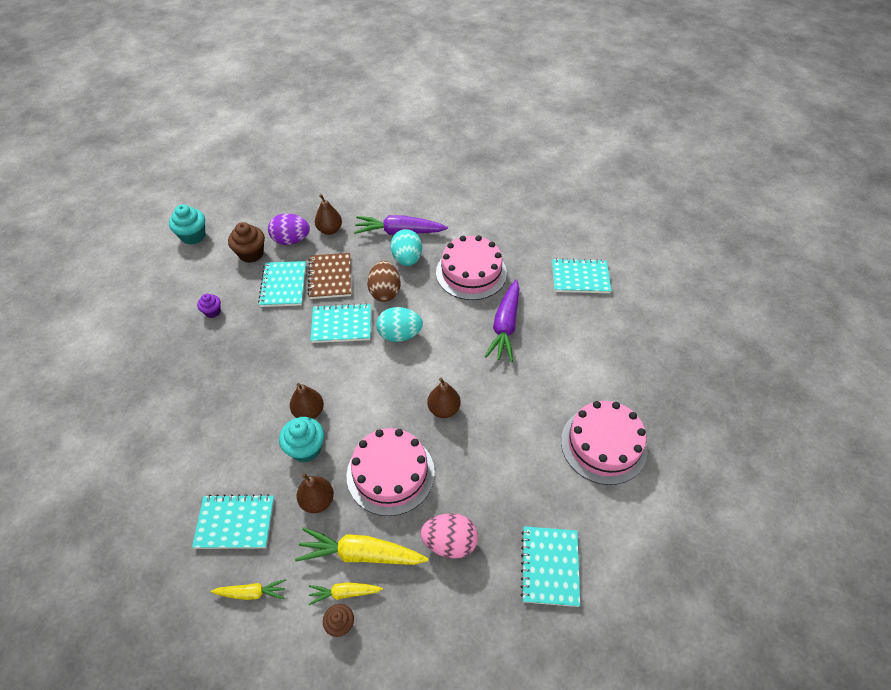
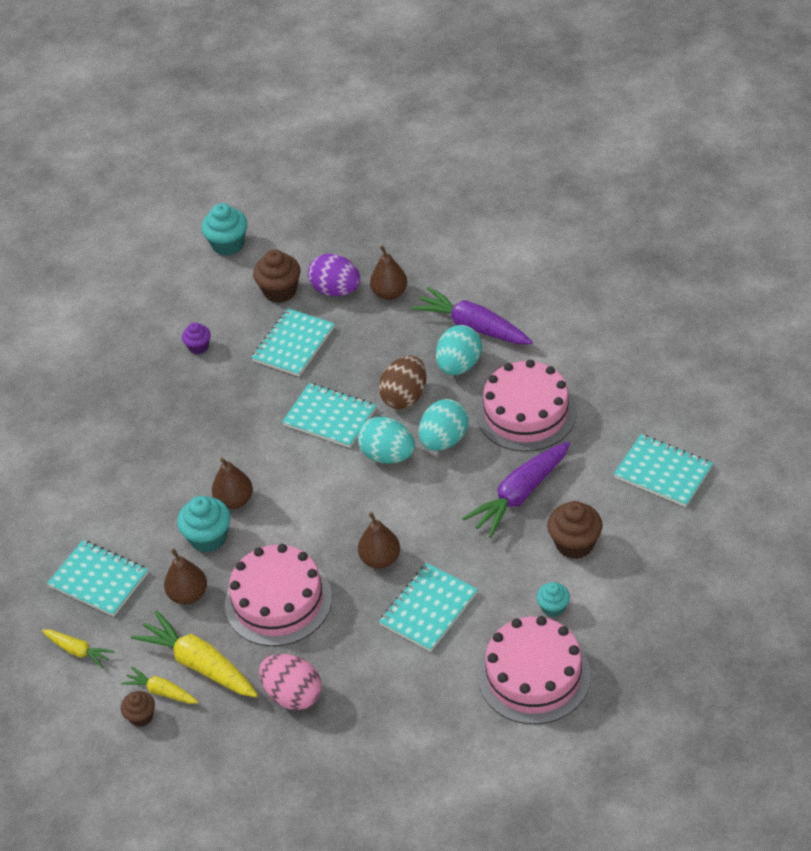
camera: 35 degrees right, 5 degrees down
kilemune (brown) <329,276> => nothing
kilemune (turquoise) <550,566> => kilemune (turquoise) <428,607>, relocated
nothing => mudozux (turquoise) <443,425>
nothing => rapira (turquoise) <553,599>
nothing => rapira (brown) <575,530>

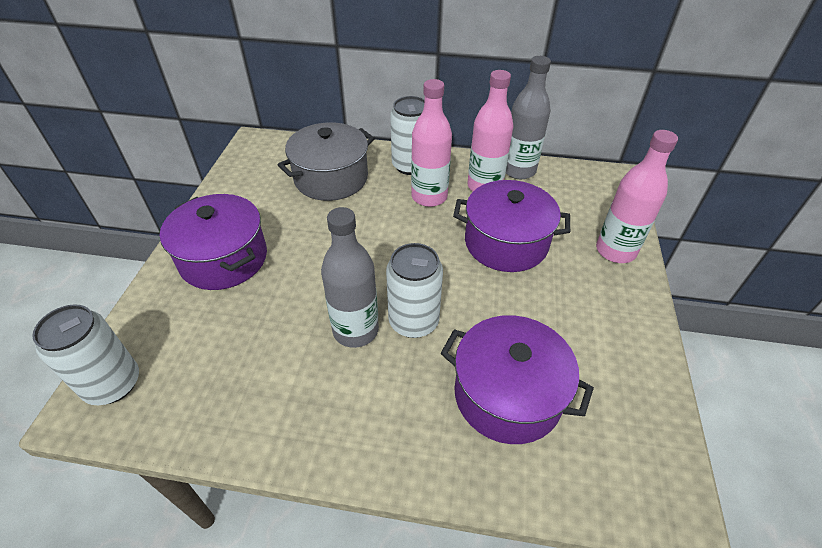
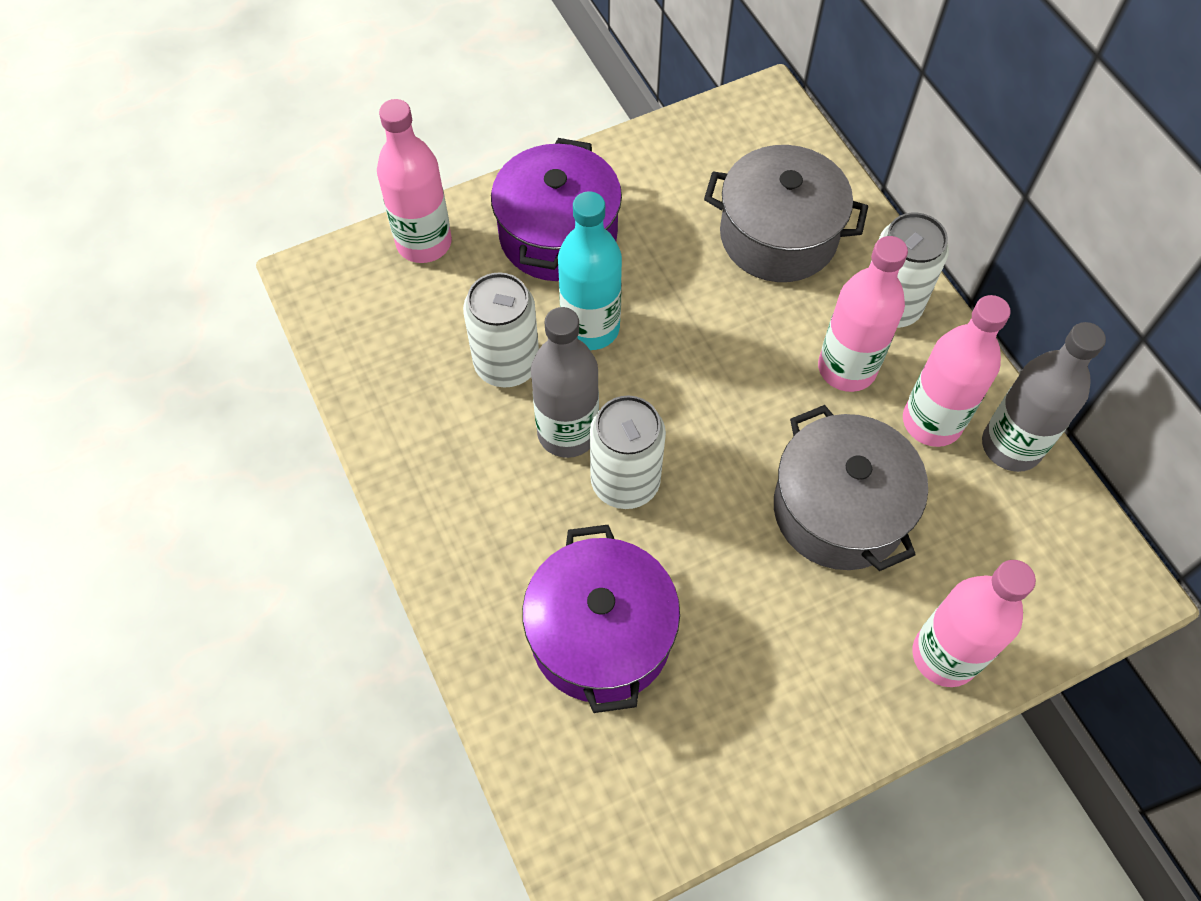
camera: 55 degrees right, 15 degrees up
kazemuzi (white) <85,354> => kazemuzi (white) <501,330>, relocated
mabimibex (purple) <511,226> => mabimibex (grey) <851,488>
nothing => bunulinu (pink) <414,181>
nothing => bunulinu (turquoise) <590,270>

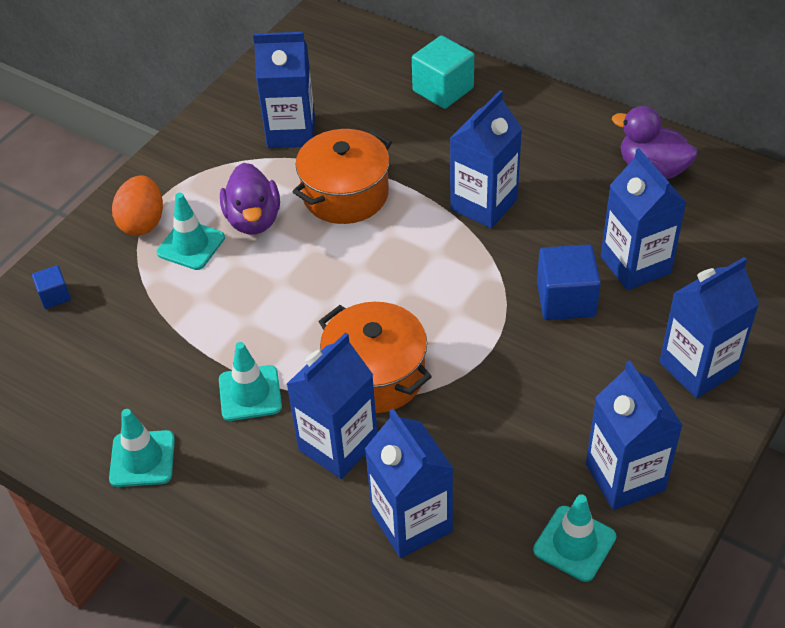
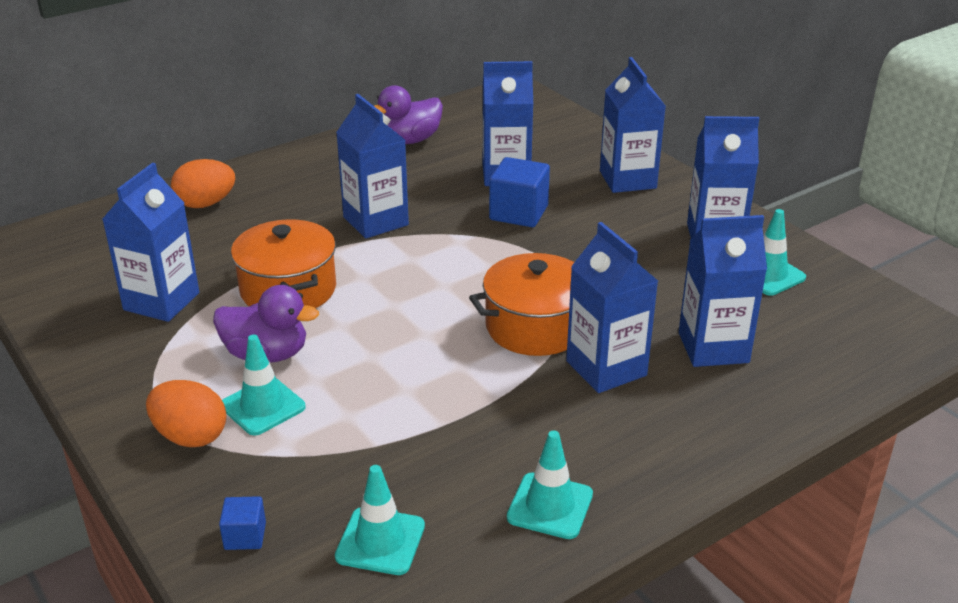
camera: 70 degrees left, 15 degrees down
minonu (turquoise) <250,381> => minonu (turquoise) <380,520>, relocated
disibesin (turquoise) <443,72> => mudozux (orange) <203,183>

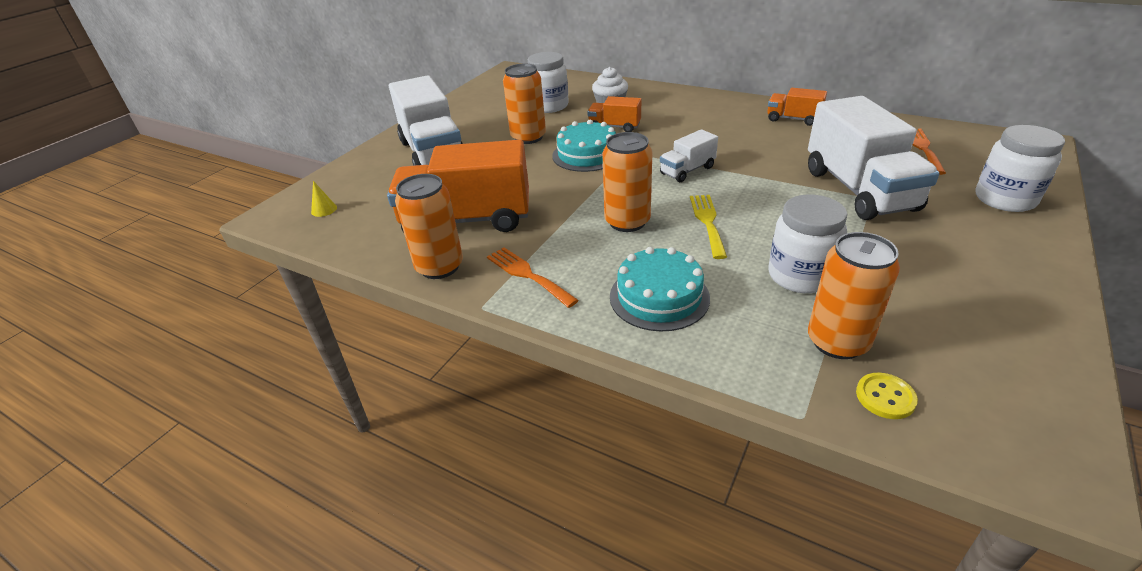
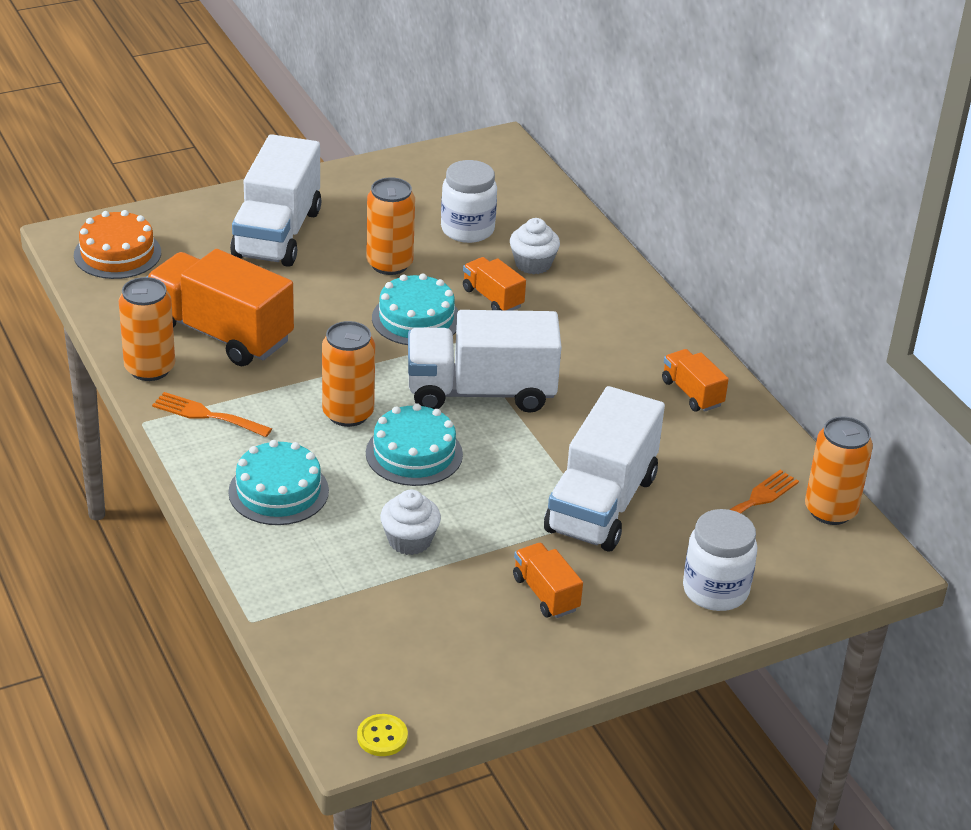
camera: 30 degrees right, 0 degrees up
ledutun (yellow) <324,199> => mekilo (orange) <117,244>
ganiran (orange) <533,277> => ganiran (orange) <212,414>, 60 degrees counterclockwise
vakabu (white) <689,155> => vakabu (white) <484,361>, x2.05
ganiran (yellow) <708,227> => mekilo (turquoise) <414,444>
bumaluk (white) <808,243> => rapira (white) <410,522>
kazemuzi (orange) <854,295> => kazemuzi (orange) <839,470>, relocated
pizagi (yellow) <887,396> => pizagi (yellow) <382,735>, relocated
nothing => vakabu (orange) <548,580>

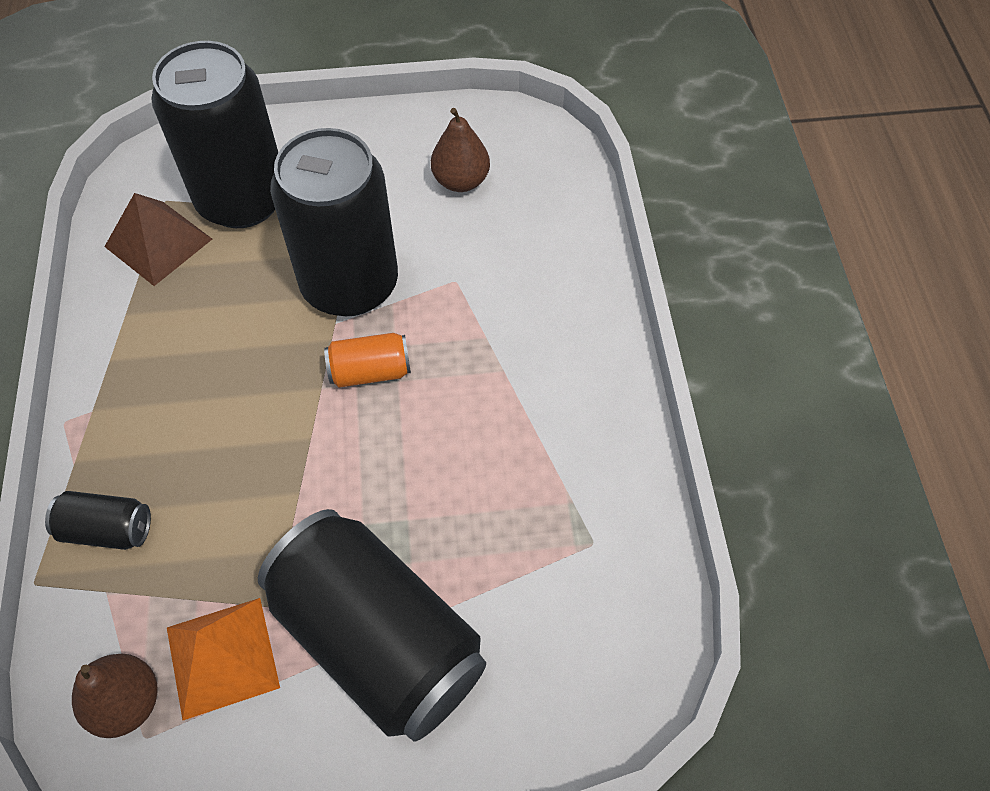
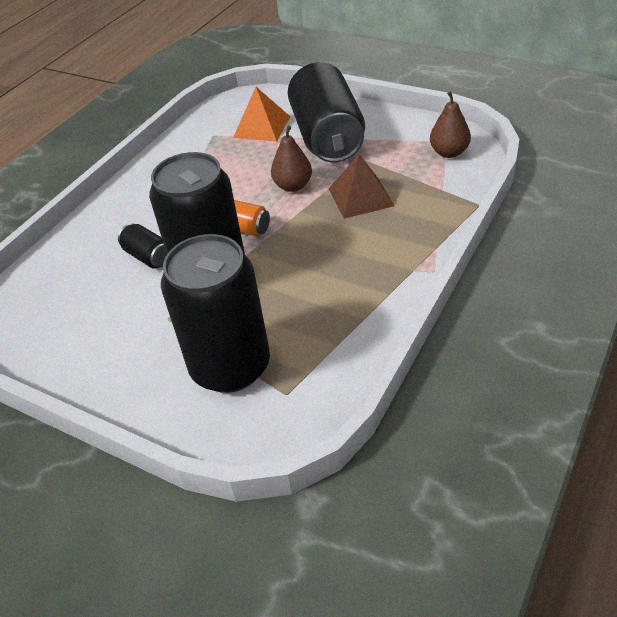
camera: 140 degrees left, 15 degrees down
kazemuzi (black) <98,520> => kazemuzi (black) <142,246>, relocated
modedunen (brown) <158,239> => modedunen (brown) <361,186>, relocated
modedunen (orange) <223,659> => modedunen (orange) <261,114>, relocated
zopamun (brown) <460,150> => zopamun (brown) <291,159>, relocated

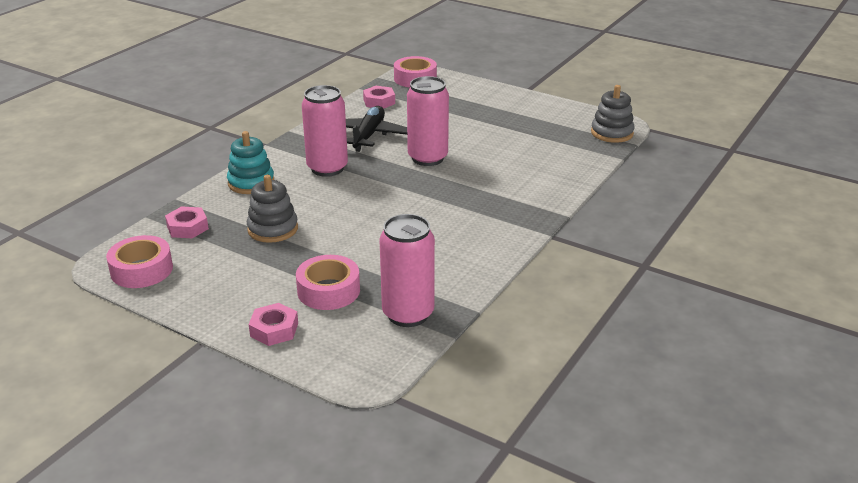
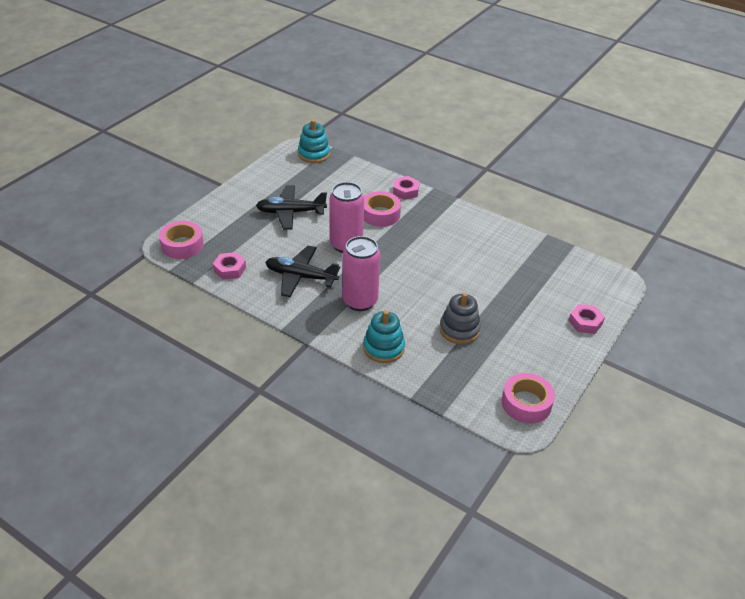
camera: 90 degrees left, 10 degrees up
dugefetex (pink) <187,222> => dugefetex (pink) <406,188>, relocated
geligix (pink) <328,282> => geligix (pink) <382,209>, relocated
kazemuzi (pink) <407,270> => nothing
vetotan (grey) <613,114> => vetotan (turquoise) <314,141>
nothing => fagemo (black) <291,207>

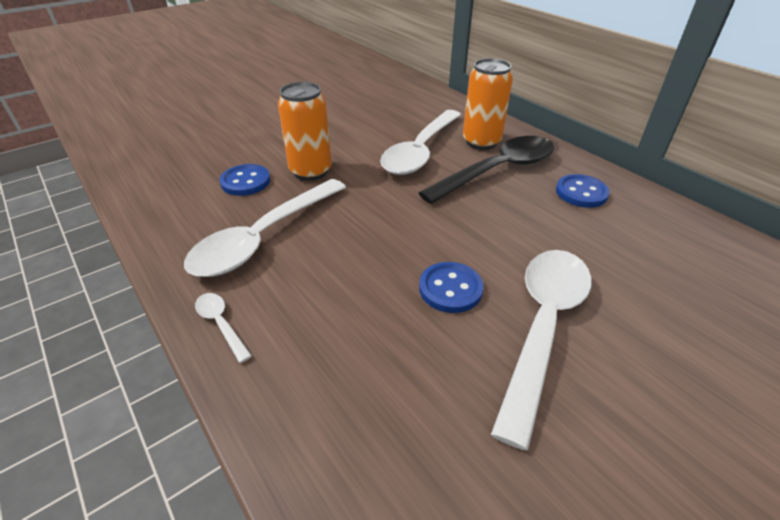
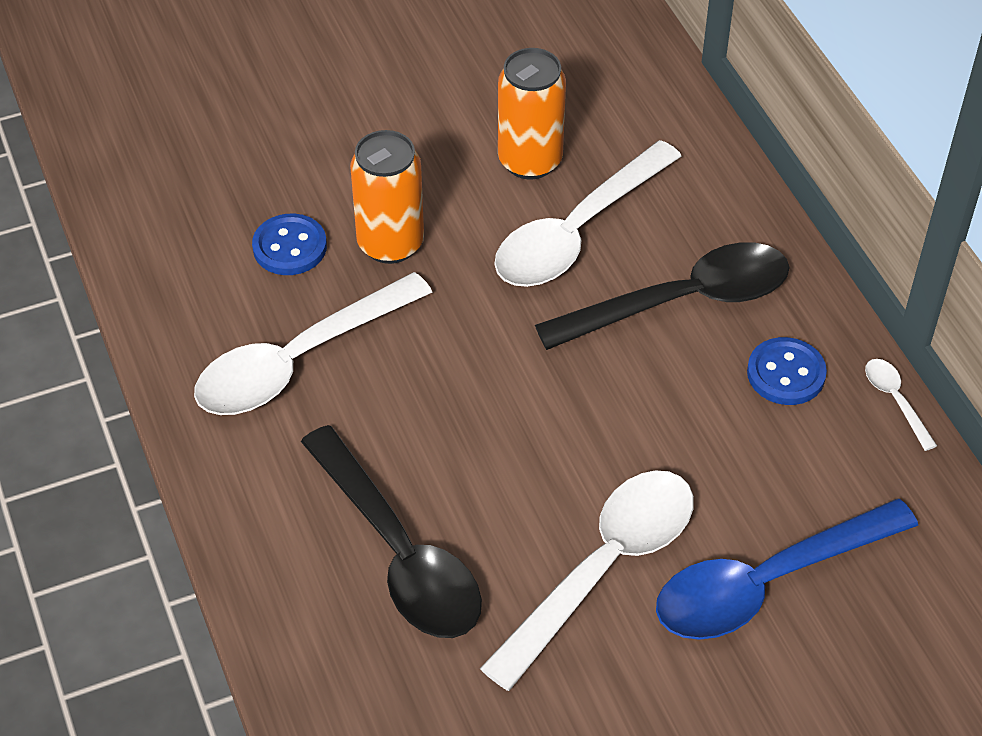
camera: 15 degrees right, 10 degrees up
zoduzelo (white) <223,328> => zoduzelo (white) <901,405>, relocated
pizagi (blue) <451,287> => nothing
kazemuzi (orange) <488,104> => kazemuzi (orange) <532,113>, relocated
nothing => zoduzelo (black) <391,531>
nothing => zoduzelo (blue) <787,569>

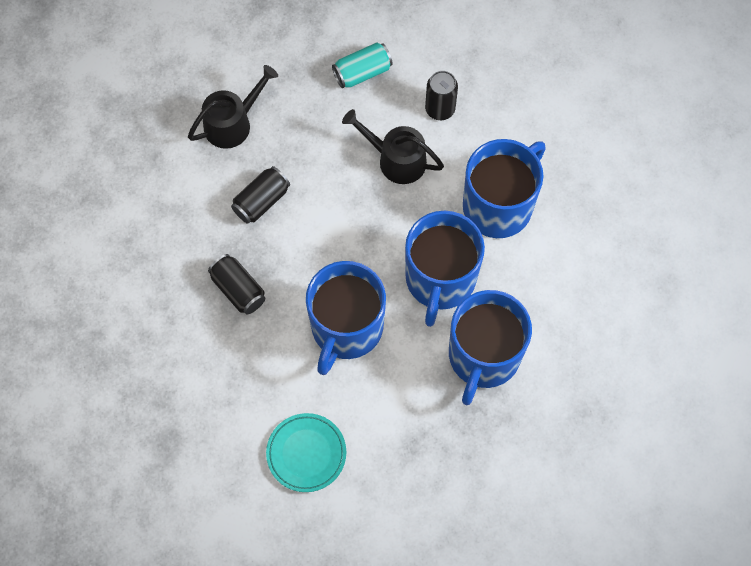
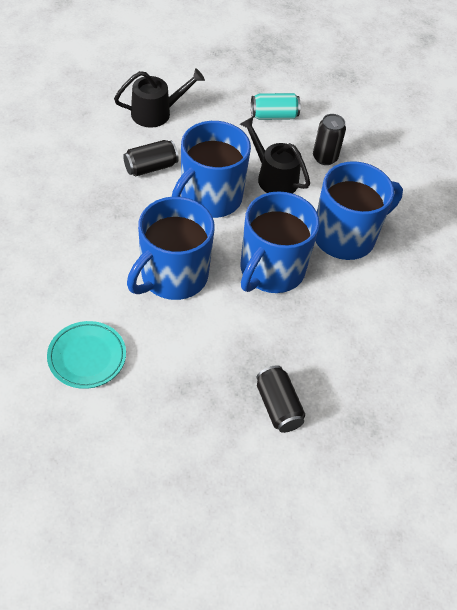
camera: 15 degrees right, 15 degrees down
kazemuzi (black) <236,284> => kazemuzi (black) <280,399>, relocated
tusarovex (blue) <490,347> => tusarovex (blue) <211,169>, relocated

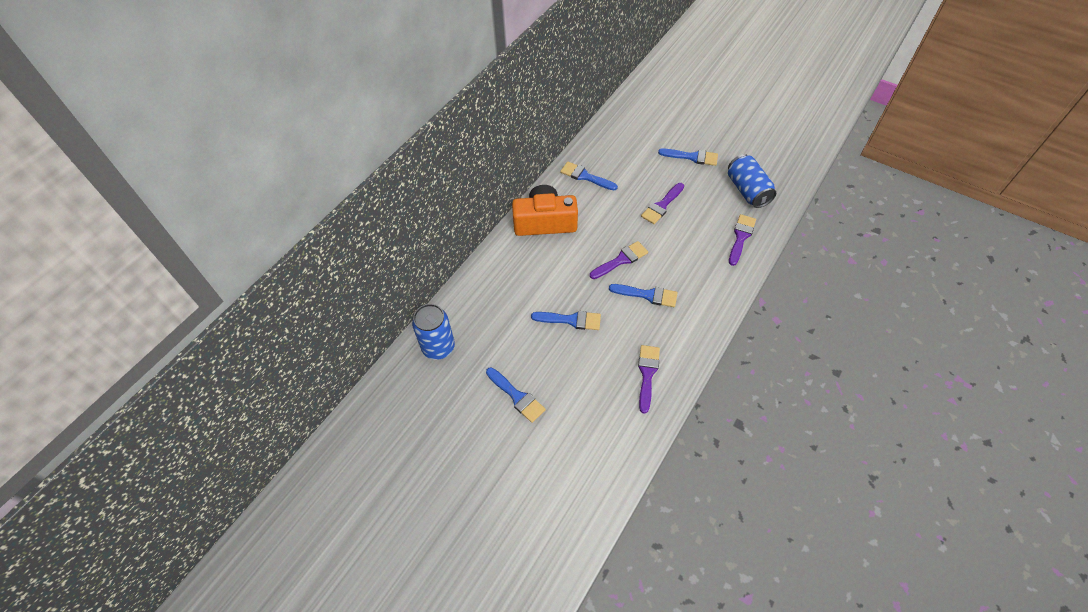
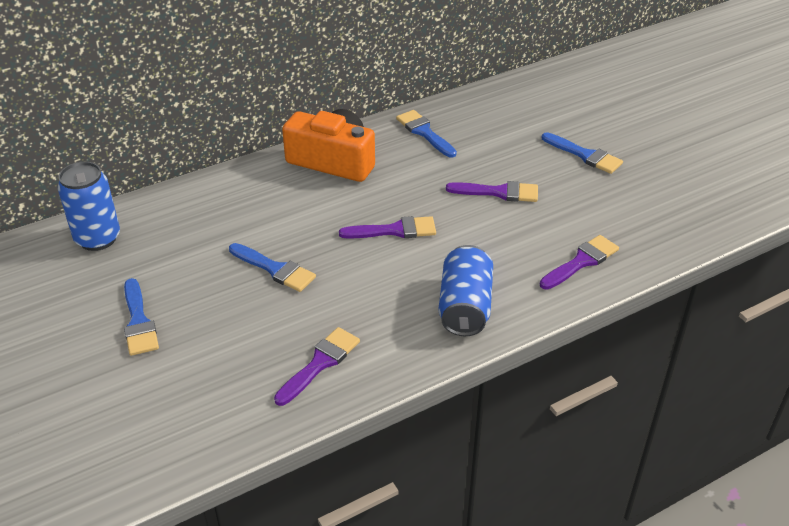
camera: 25 degrees right, 15 degrees down
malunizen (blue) <643,295> => nothing
malunizen (purple) <662,203> => malunizen (purple) <492,191>, 150 degrees counterclockwise
kazemuzi (blue) <752,181> => kazemuzi (blue) <465,290>, relocated

